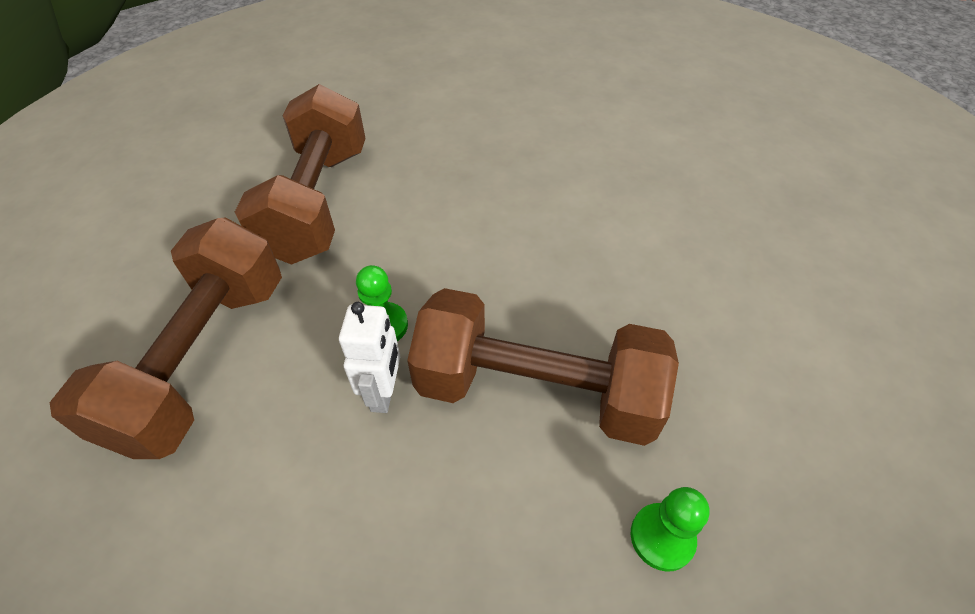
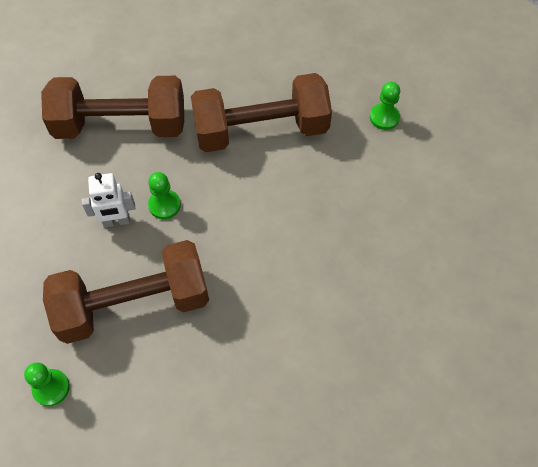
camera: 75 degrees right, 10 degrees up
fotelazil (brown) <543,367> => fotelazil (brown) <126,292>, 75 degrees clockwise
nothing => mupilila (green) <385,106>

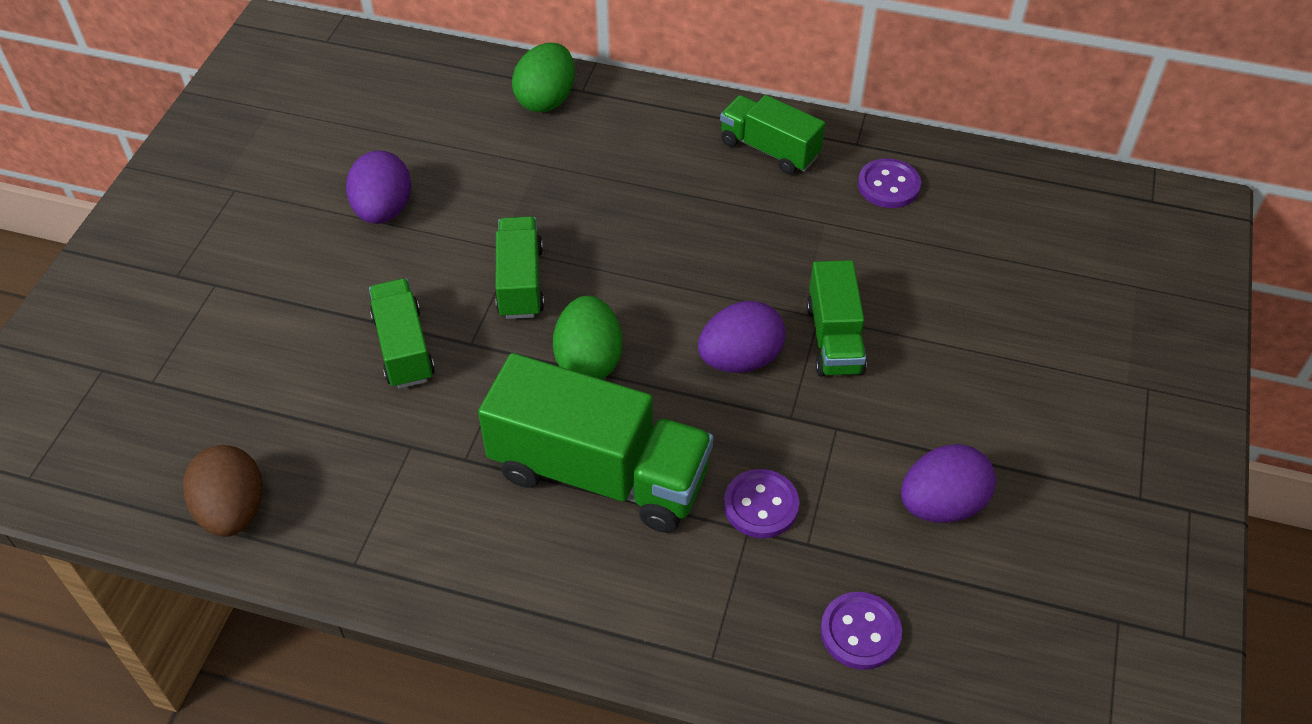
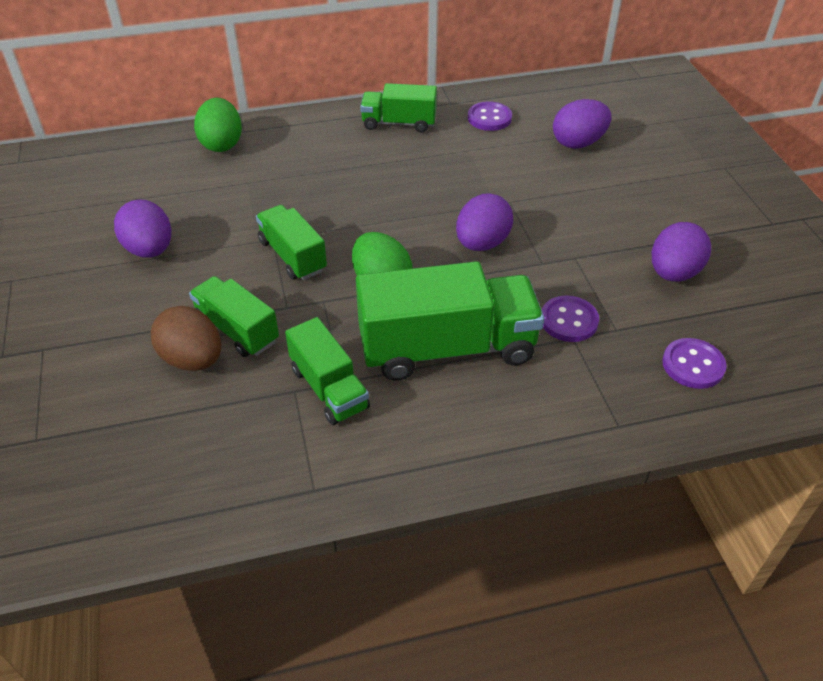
camera: 30 degrees left, 5 degrees down
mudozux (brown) <223,491> => mudozux (brown) <186,338>, relocated
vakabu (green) <836,318> => vakabu (green) <327,371>, relocated
nothing => mudozux (purple) <582,124>

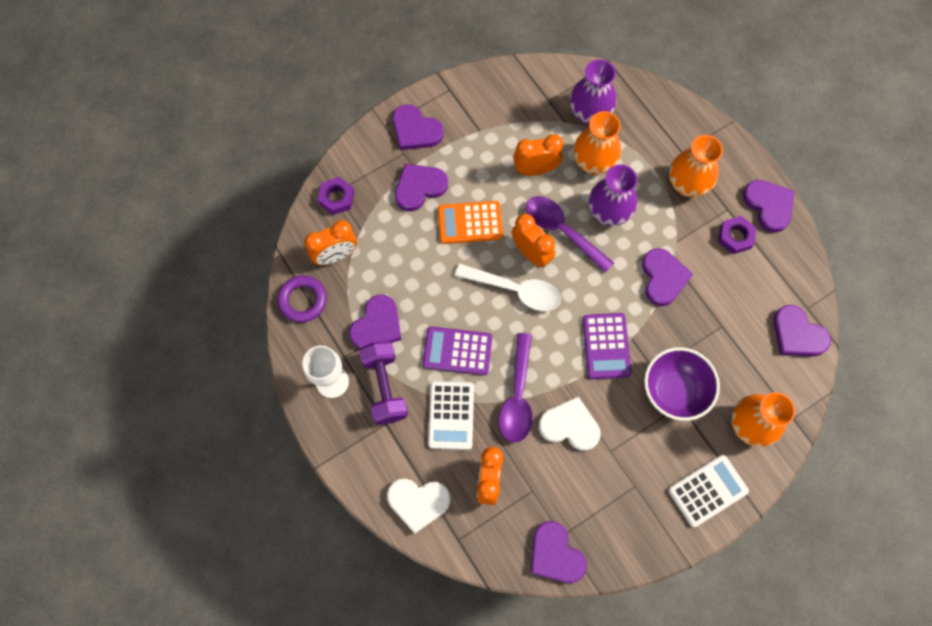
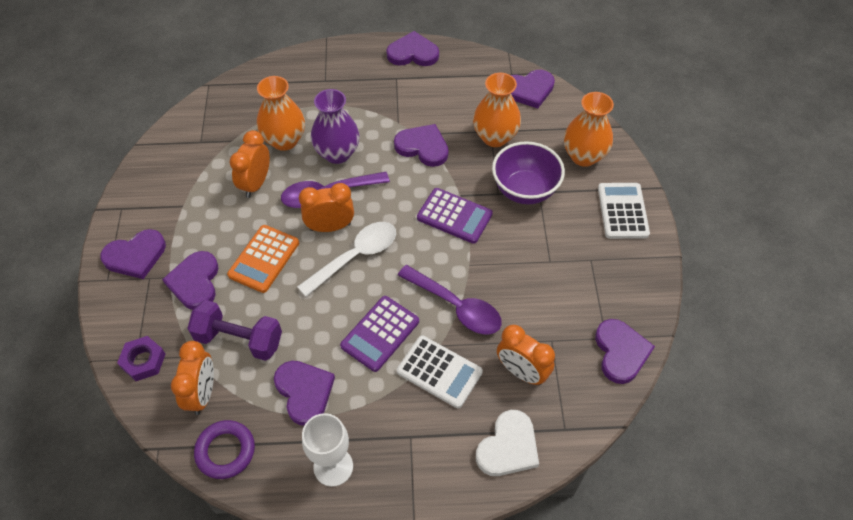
camera: 60 degrees left, 15 degrees down
fotelazil (purple) <383,383> => fotelazil (purple) <234,330>, relocated
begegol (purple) <559,552> => begegol (purple) <625,351>, 90 degrees counterclockwise
begegol (white) <569,424> => nothing
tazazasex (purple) <593,92> => nothing
tazazasex (orange) <696,166> => tazazasex (orange) <497,110>, relocated
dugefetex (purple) <737,235> => nothing

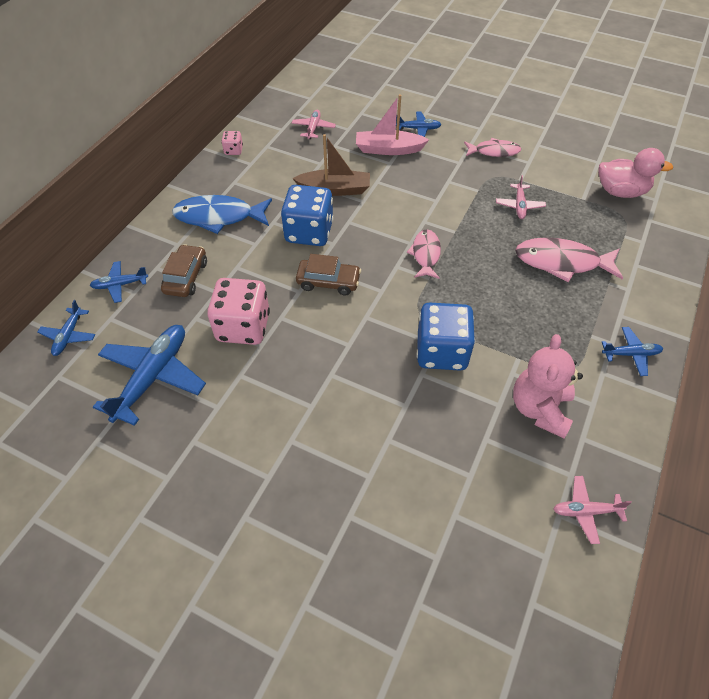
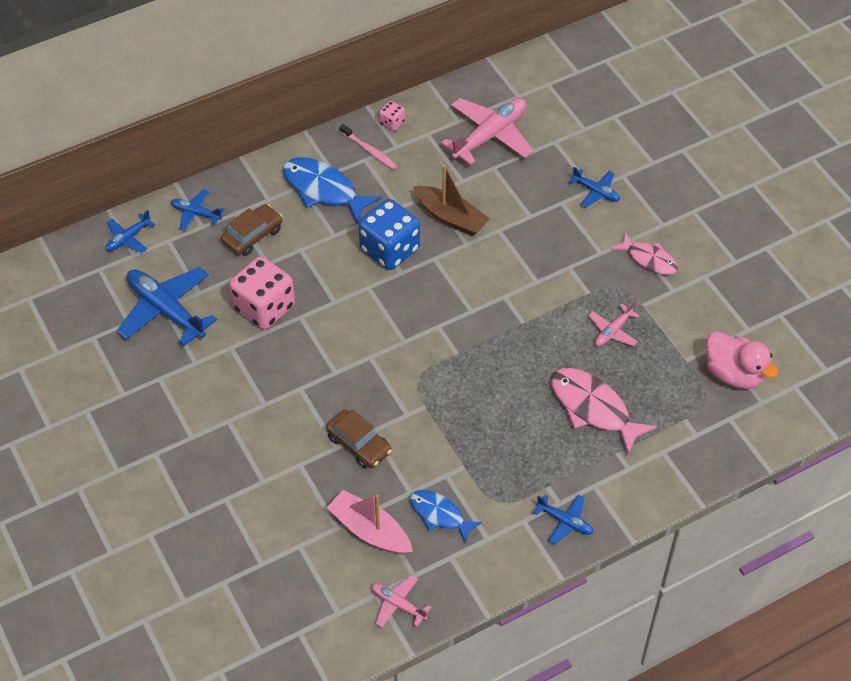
camera: 35 degrees right, 0 degrees up
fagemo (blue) <149,375> => fagemo (blue) <167,306>, 105 degrees counterclockwise
fagemo (pink) <314,124> => fagemo (pink) <487,131>, x1.93
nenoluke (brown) <328,274> => nenoluke (brown) <359,439>, relocated
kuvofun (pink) <392,124> => kuvofun (pink) <370,522>, relocated
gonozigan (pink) <424,254> => nothing
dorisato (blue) <446,337> => nothing
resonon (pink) <548,386> => gonozigan (blue) <446,517>
nothing => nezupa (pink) <368,147>

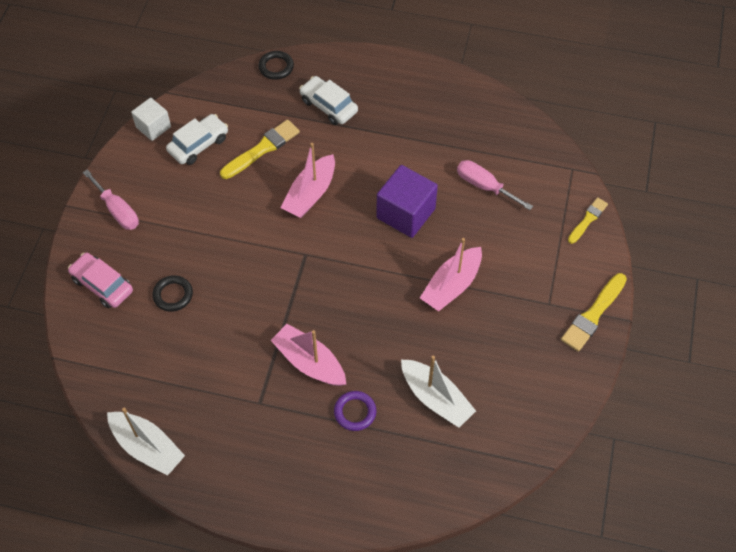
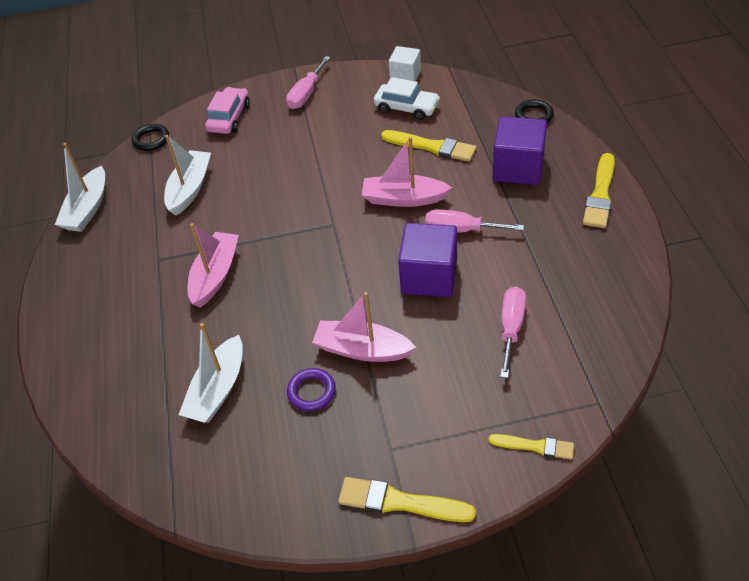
camera: 70 degrees right, 10 degrees down
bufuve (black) <172,293> => bufuve (black) <150,137>, relocated
nenoluke (white) <328,100> => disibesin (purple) <520,150>
bufuve (purple) <355,411> => bufuve (purple) <311,389>, relocated
nothing => kuvofun (white) <187,175>
nothing => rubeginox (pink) <474,220>
nothing => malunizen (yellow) <599,190>

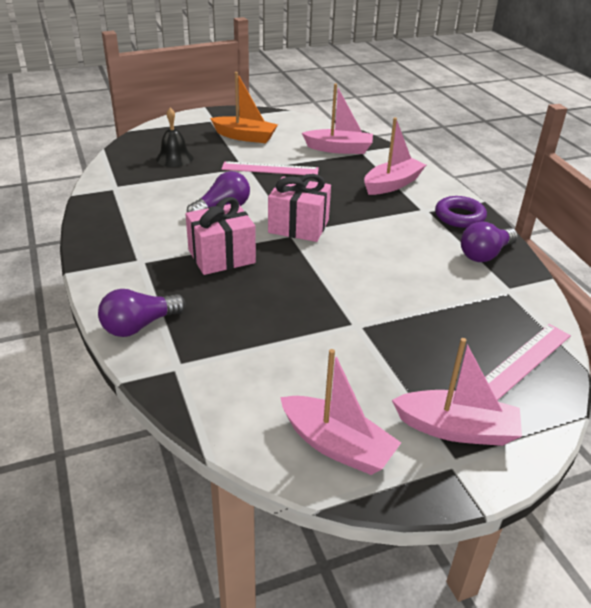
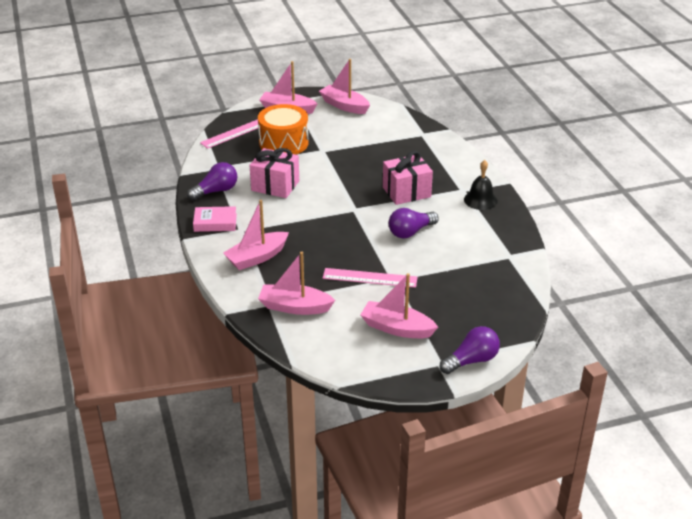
camera: 175 degrees left, 0 degrees up
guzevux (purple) <142,313> => guzevux (purple) <470,350>, relocated
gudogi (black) <175,137> => gudogi (black) <481,185>, relocated
kuvofun (orange) <244,107> => kuvofun (pink) <399,305>
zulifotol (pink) <299,208> => zulifotol (pink) <274,173>, relocated
bufuve (purple) <461,212> => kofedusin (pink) <215,219>
nothing => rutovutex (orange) <283,129>

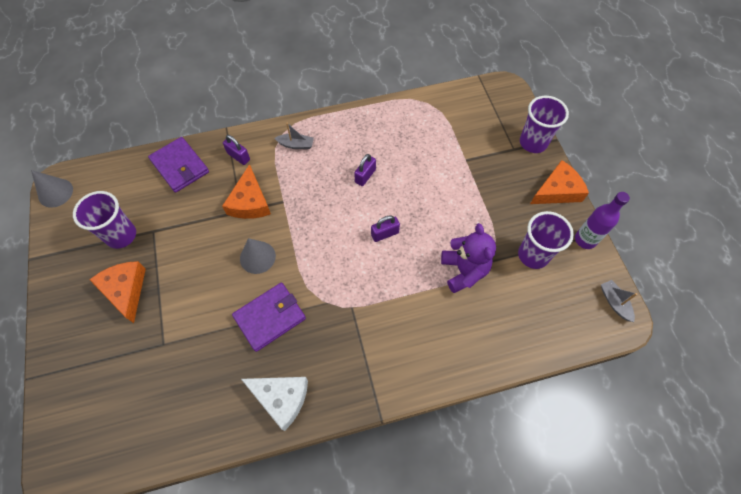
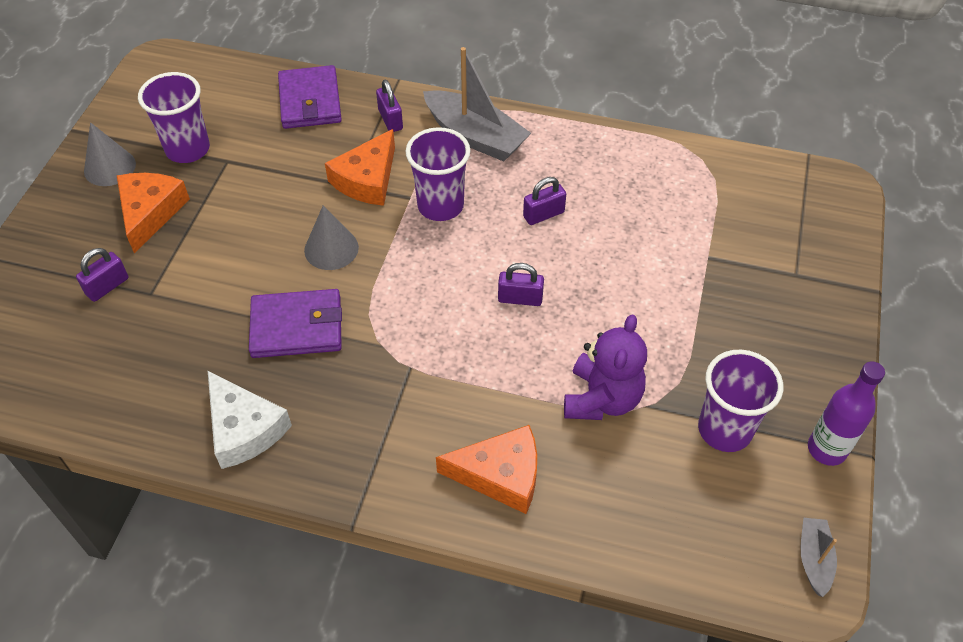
camera: 30 degrees right, 10 degrees down
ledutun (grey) <52,189> => ledutun (grey) <110,154>, relocated
kuvofun (grey) <294,136> => kuvofun (grey) <477,104>, x2.01
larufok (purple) <544,124> => larufok (purple) <437,174>, relocated
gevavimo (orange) <559,182> => gevavimo (orange) <486,469>, relocated
nothing => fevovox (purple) <102,275>

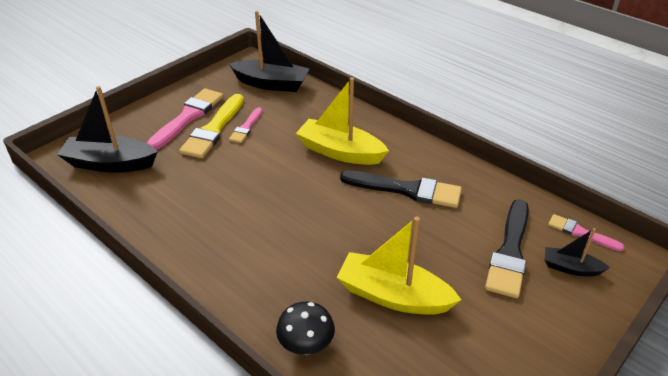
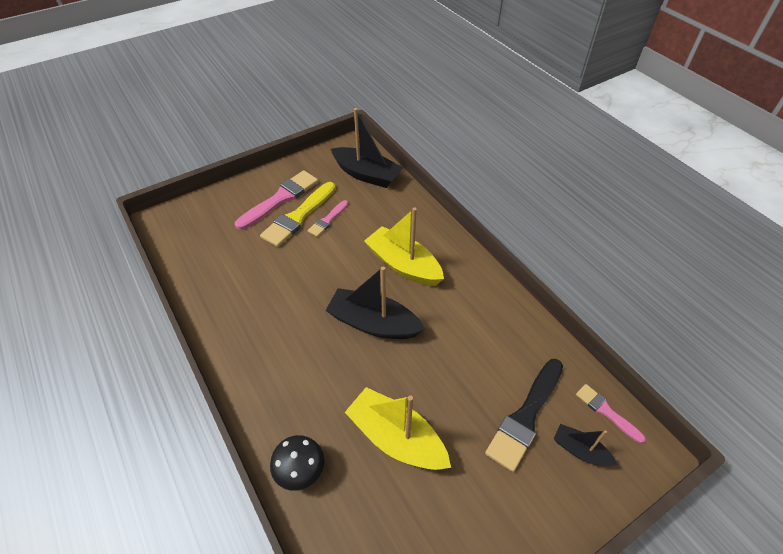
camera: 15 degrees right, 10 degrees up
kuvofun (black) <107,129> => kuvofun (black) <375,303>, relocated
malunizen (black) <401,189> => nothing

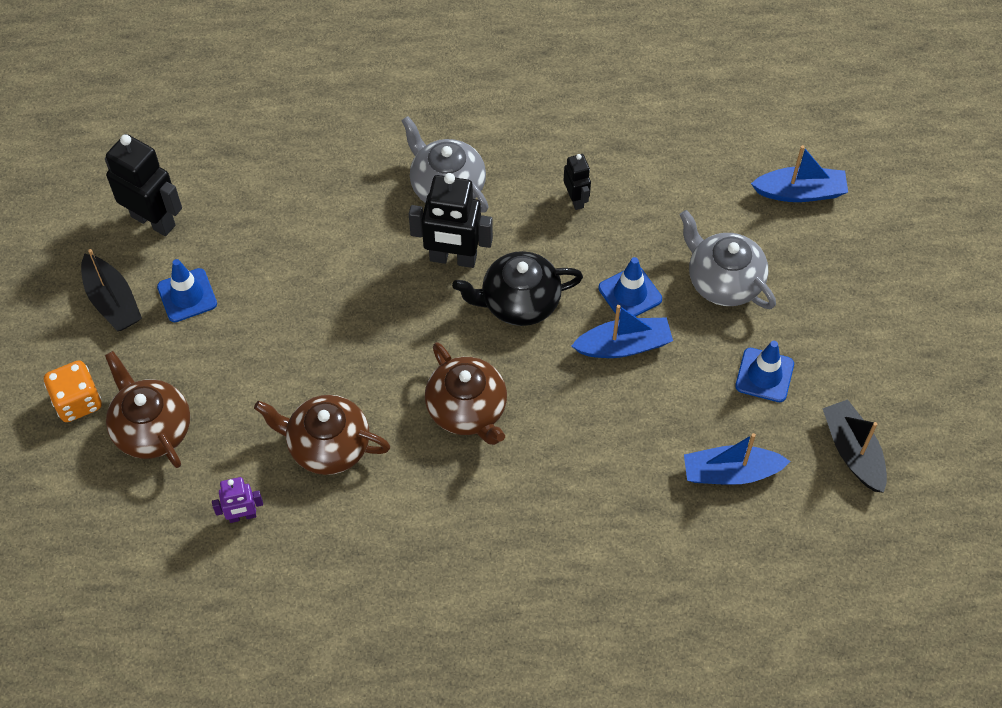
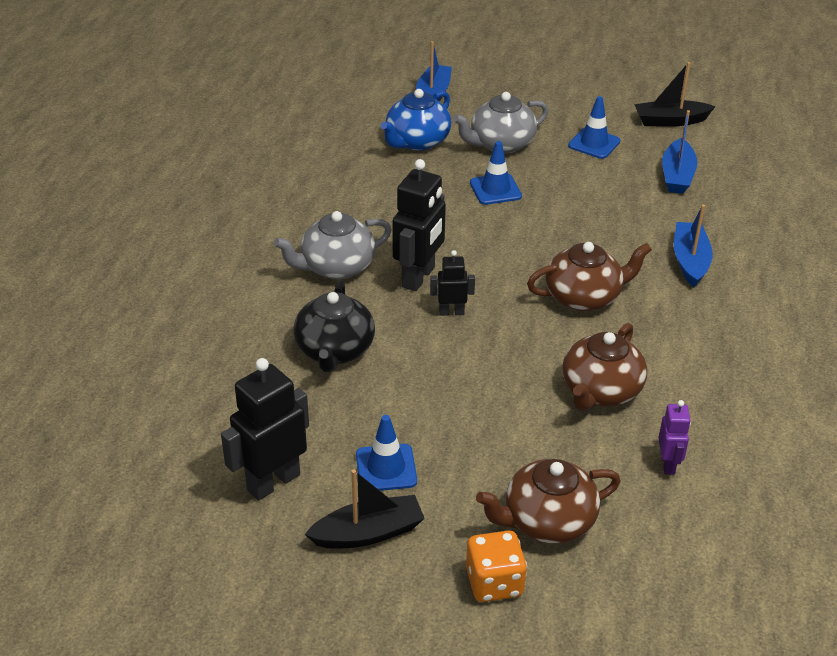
camera: 75 degrees left, 20 degrees down
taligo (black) <517,288> => taligo (black) <334,326>, relocated
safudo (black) <577,182> => safudo (black) <452,283>, relocated
kuvofun (blue) <622,331> => kuvofun (blue) <693,246>, relocated
nothing => taligo (blue) <416,120>

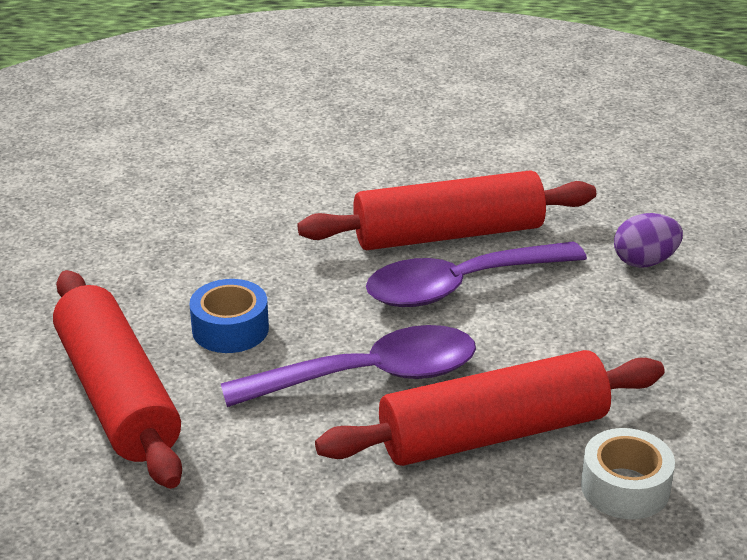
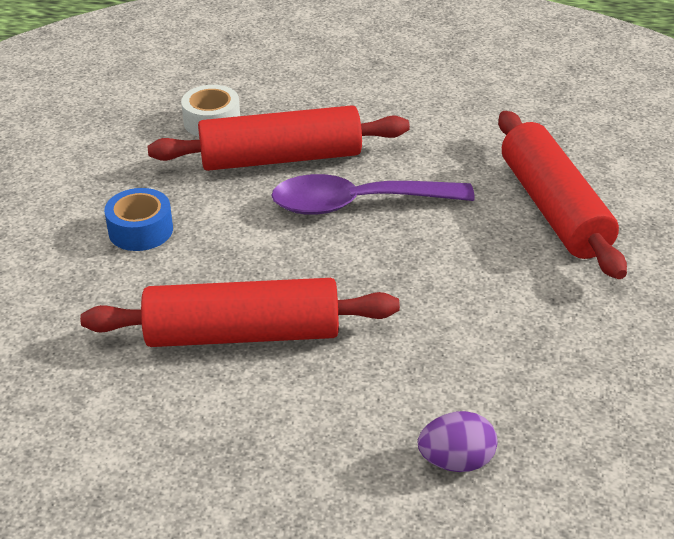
camera: 170 degrees left, 5 degrees up
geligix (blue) <229,316> => geligix (blue) <138,219>, relocated
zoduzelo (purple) <476,274> => nothing
mudozux (purple) <648,240> => mudozux (purple) <457,441>, relocated

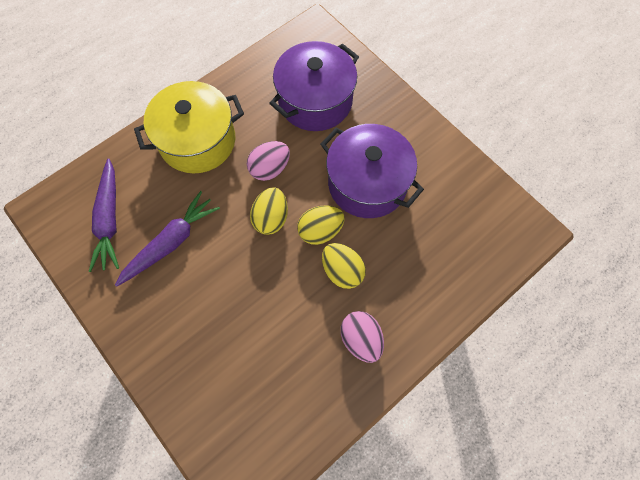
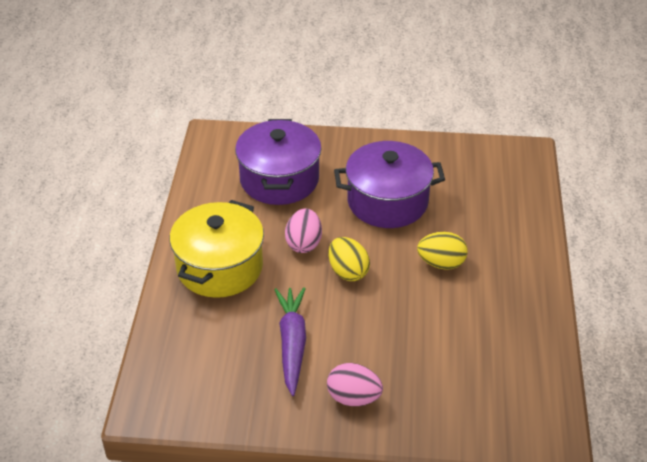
camera: 45 degrees left, 25 degrees down
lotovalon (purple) <104,215> => nothing
mudozux (yellow) <321,225> => nothing
mudozux (pink) <362,337> => mudozux (pink) <355,384>, relocated

